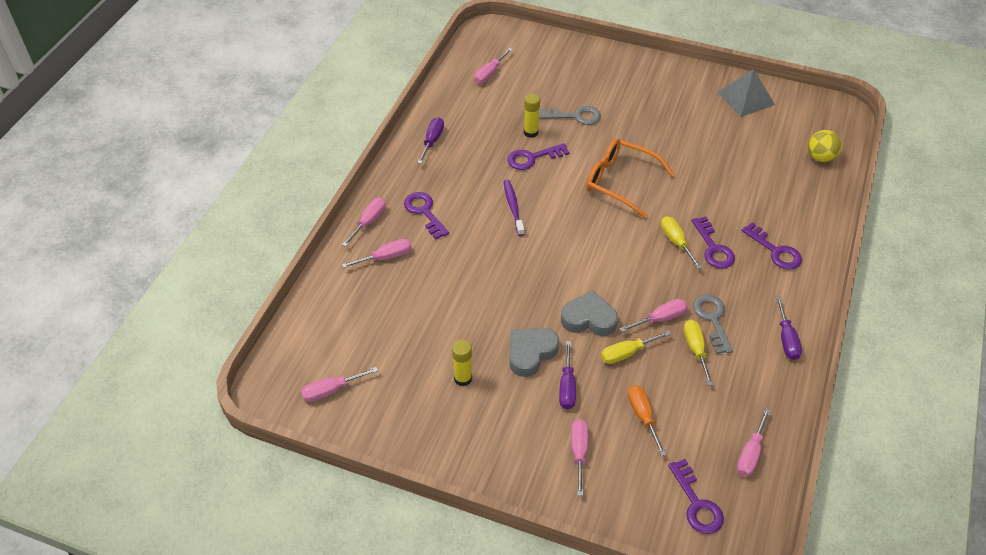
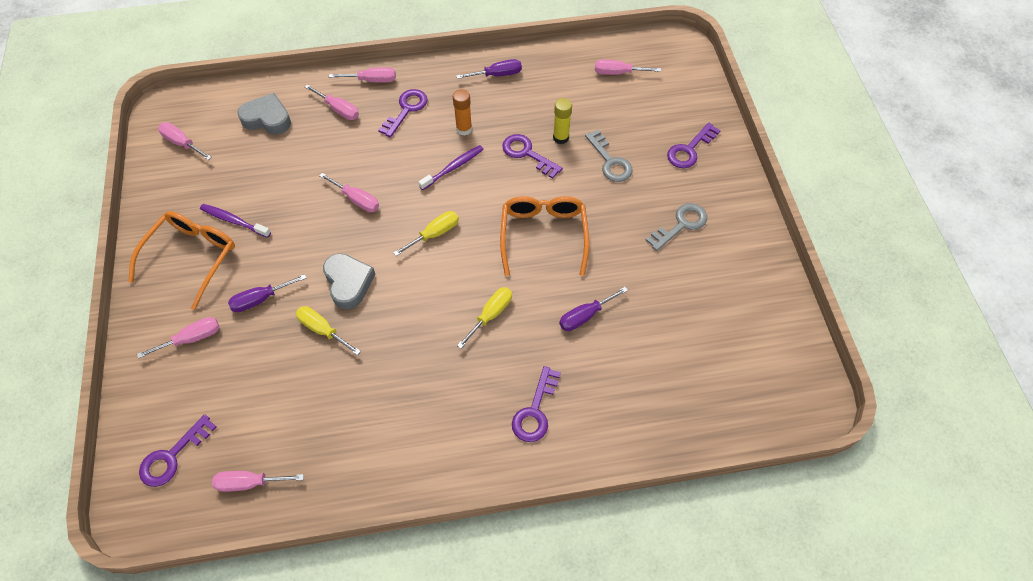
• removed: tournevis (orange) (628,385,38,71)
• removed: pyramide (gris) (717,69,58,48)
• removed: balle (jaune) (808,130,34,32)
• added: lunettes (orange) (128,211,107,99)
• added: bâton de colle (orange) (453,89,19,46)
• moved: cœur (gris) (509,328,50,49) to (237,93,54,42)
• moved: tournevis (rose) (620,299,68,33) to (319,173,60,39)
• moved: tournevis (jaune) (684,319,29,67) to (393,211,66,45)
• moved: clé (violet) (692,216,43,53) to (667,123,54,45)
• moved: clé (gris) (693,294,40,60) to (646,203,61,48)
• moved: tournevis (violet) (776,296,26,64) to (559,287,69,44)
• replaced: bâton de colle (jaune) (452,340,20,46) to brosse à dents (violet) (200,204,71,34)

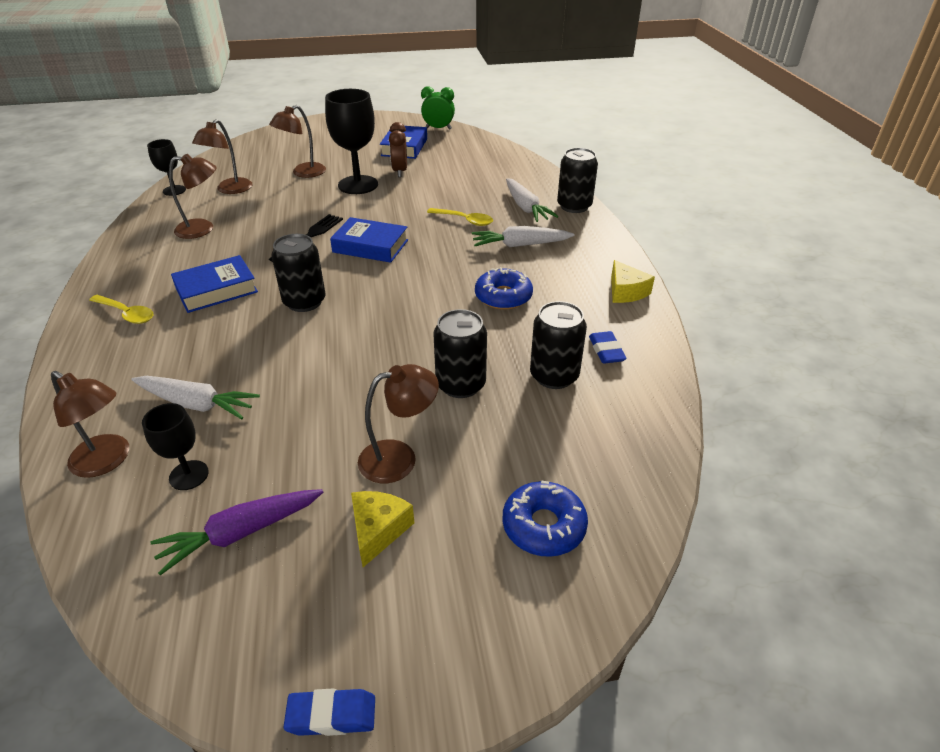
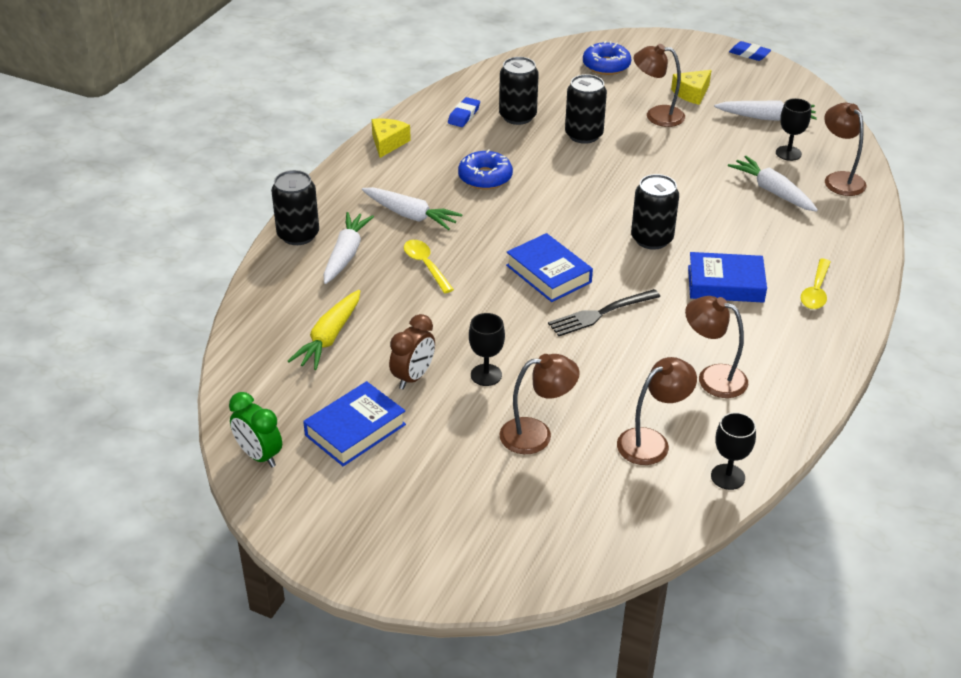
• added: carotte (jaune) (288,290,72,80)
• recoloured: carotte (violet) (150,489,173,86) to carotte (blanc) (714,100,103,21)
• turned: cuillère (jaune) (89,295,65,29) = (801,259,30,50) 135 degrees counterclockwise
• resized: verre à pied (noir) (325,89,53,105) = (469,313,36,73) x0.54

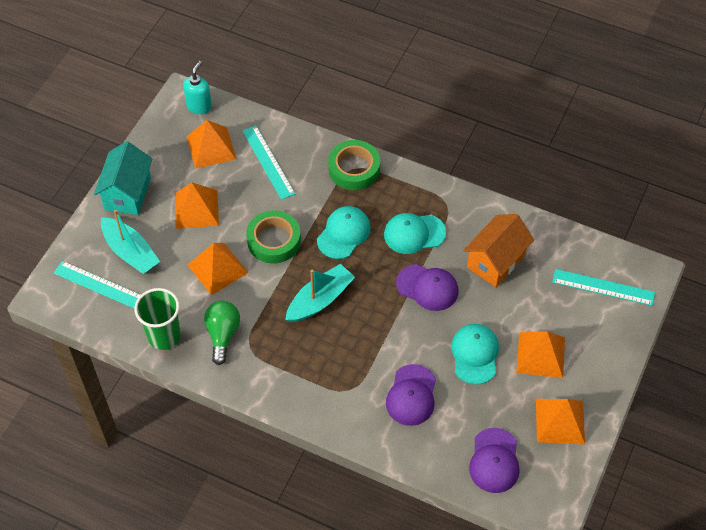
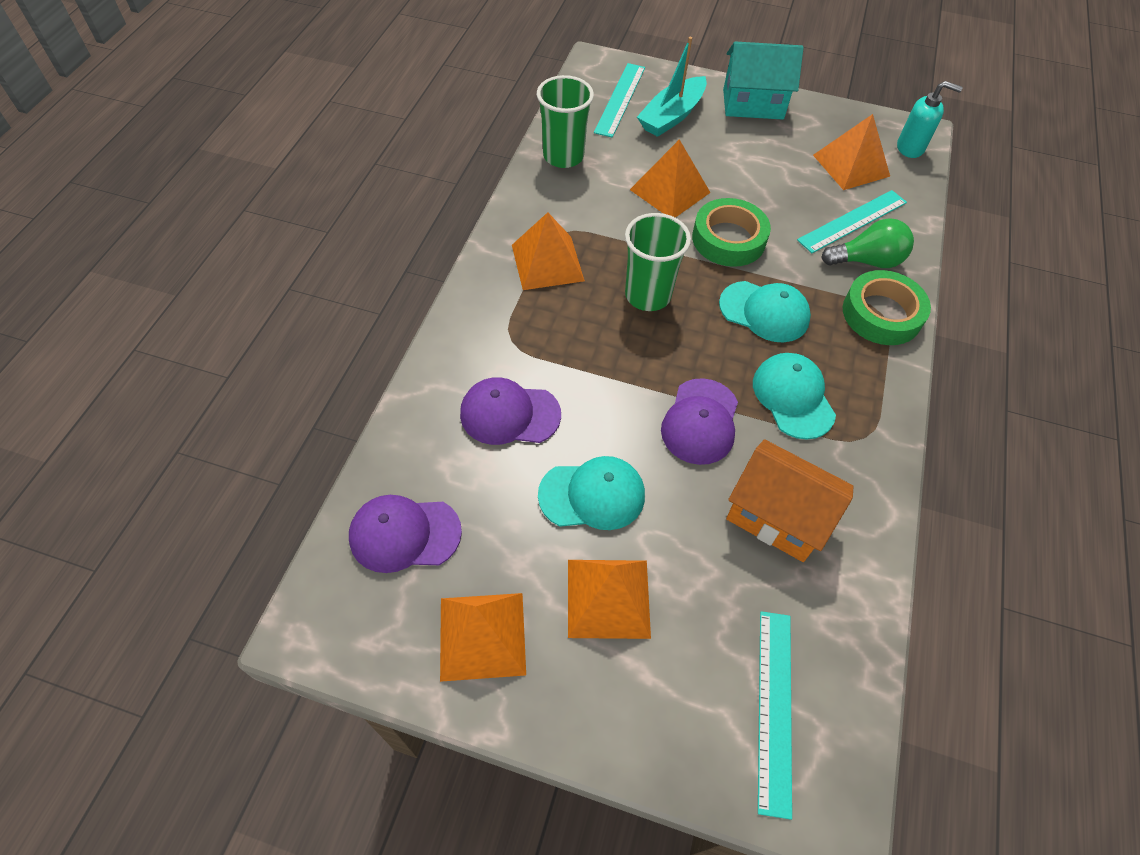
• moved: pyramide (orange) (175,183,44,46) to (512,212,73,78)
• moved: ampoule (vert) (204,301,36,64) to (821,218,93,50)
• replaced: bateau (turquoise) (285,264,70,58) to gobelet (vert) (625,213,66,98)

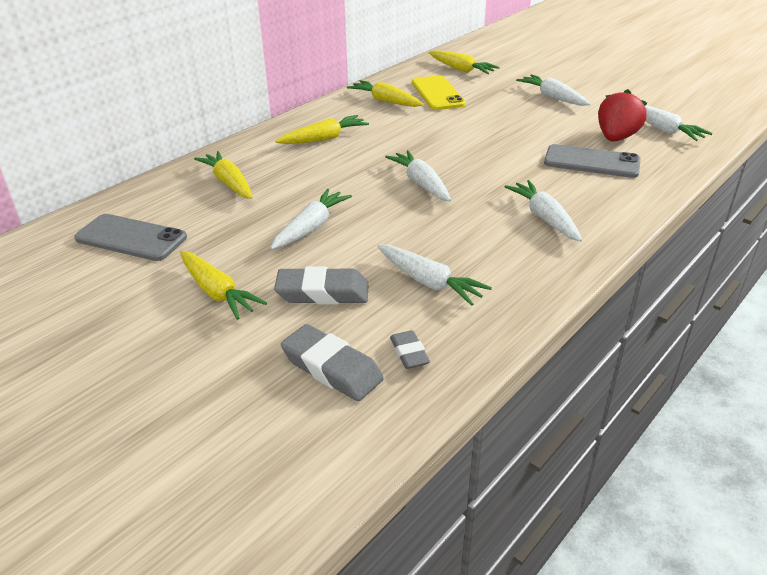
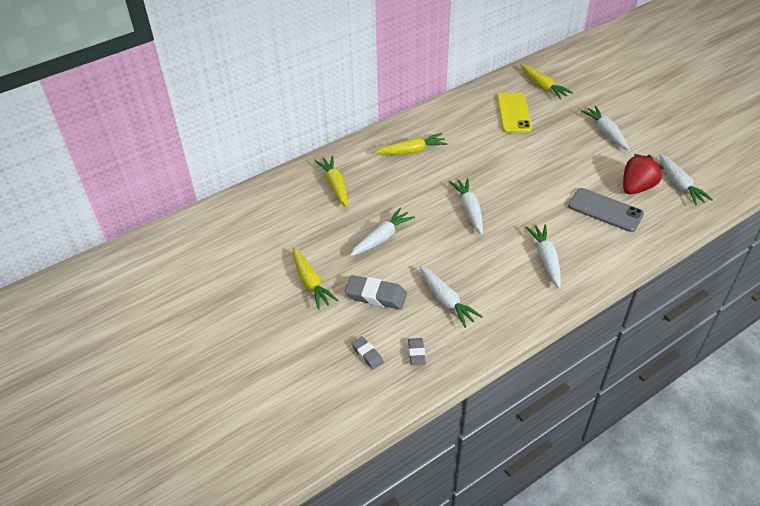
• removed: téléphone (gris) (74,214,113,47)
• removed: carotte (jaune) (347,80,77,27)
• resized: gomme (gris) (281,324,103,77) = (351,336,33,33) x0.57

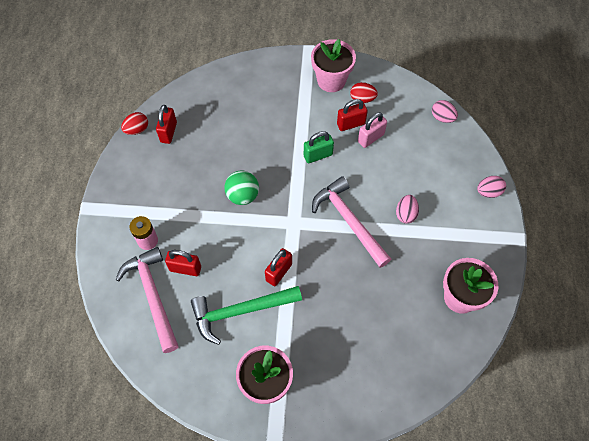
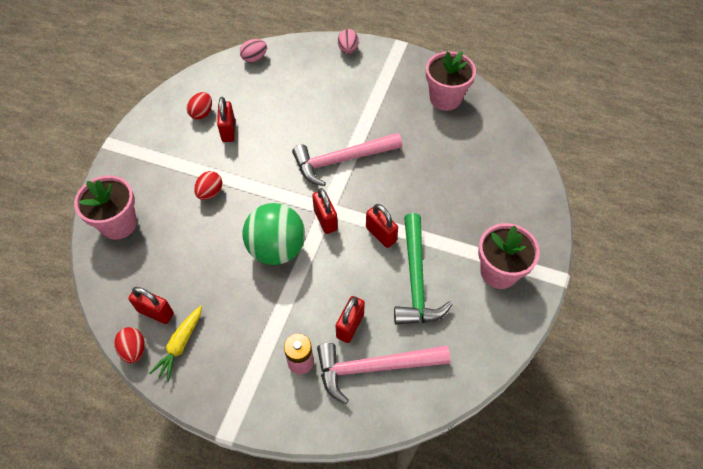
• removed: cadenas (vert) (304,131,30,32)
• removed: cadenas (rose) (358,112,29,36)
• removed: œuf (rose) (396,195,23,29)
• added: carotte (jaune) (149,306,53,76)
• added: œuf (rouge) (194,171,28,29)
• added: cadenas (rouge) (312,188,26,46)
• moved: pot de fleurs (rose) (311,39,45,53) to (74,175,63,65)
• resized: balle (vert) (224,171,35,34) = (242,203,63,62) x1.50

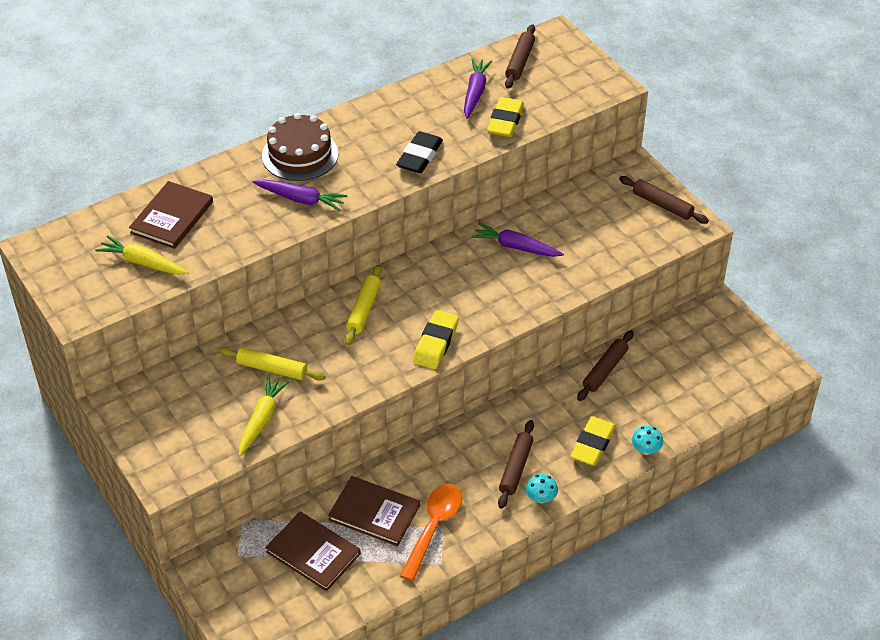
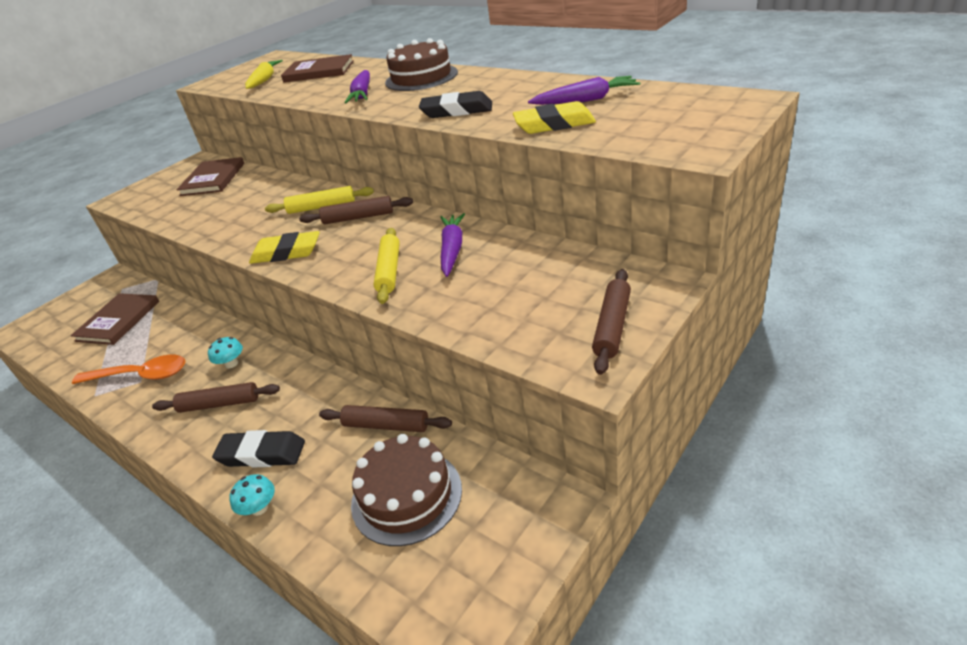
• removed: carotte (jaune) (239,375,51,81)
• added: gâteau (marron) (351,434,111,112)
• moved: rouleau à pâtisserie (jaune) (218,347,108,33) to (374,228,26,76)
• moved: livre (marron) (328,476,92,70) to (177,157,67,39)
• moved: rouleau à pâtisserie (marron) (505,24,30,65) to (299,196,114,28)
• moved: champignon (turquoise) (526,474,32,29) to (208,337,35,31)
• recoloured: gomme (jaune) (570,416,46,50) to gomme (noir) (212,430,93,37)

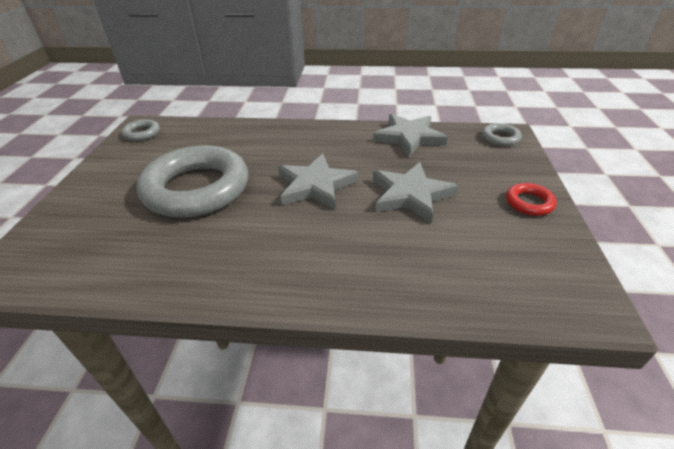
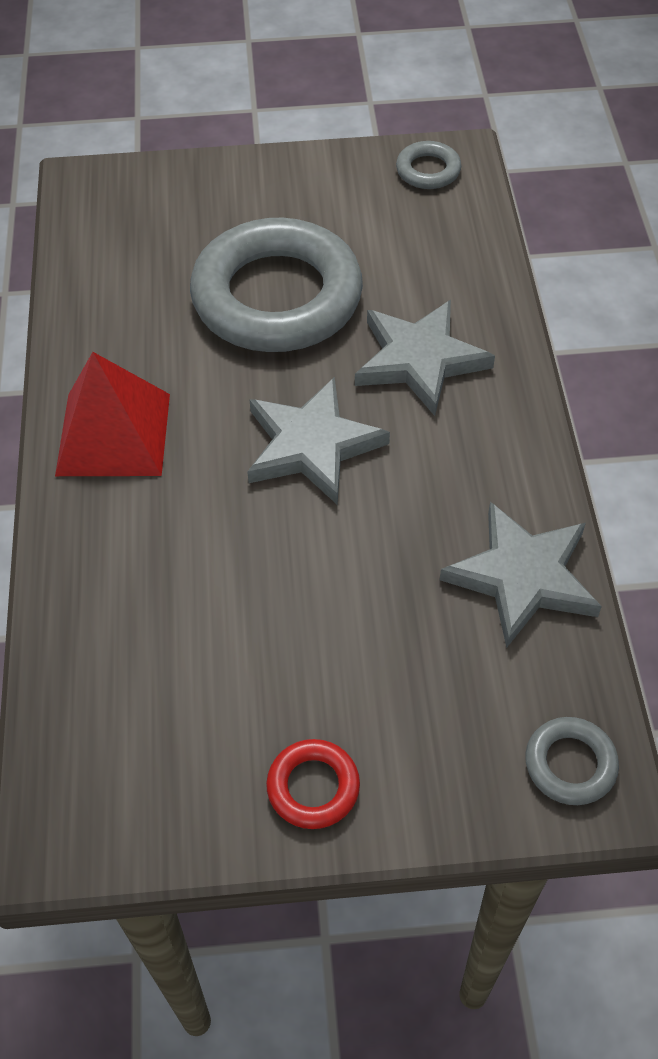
• added: pyramide (rouge) (55,352,115,124)
• moved: étoile (gris) (373,162,85,61) to (355,300,140,116)

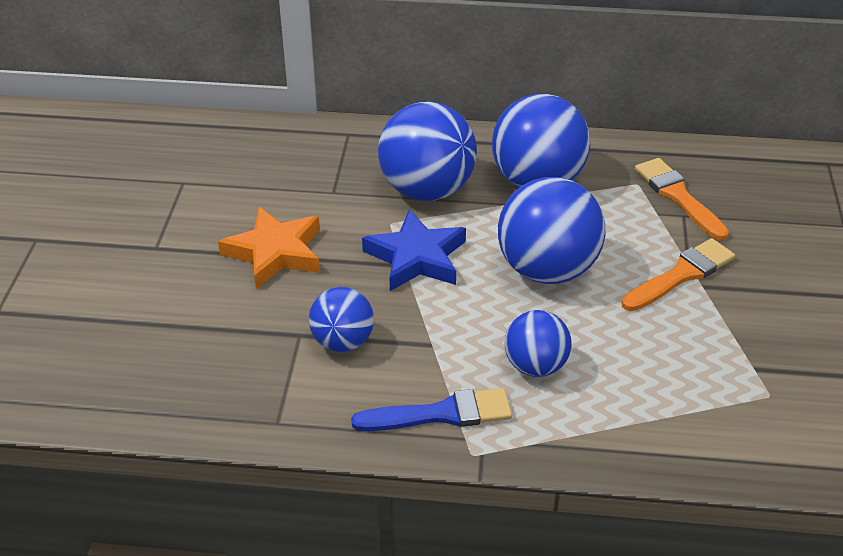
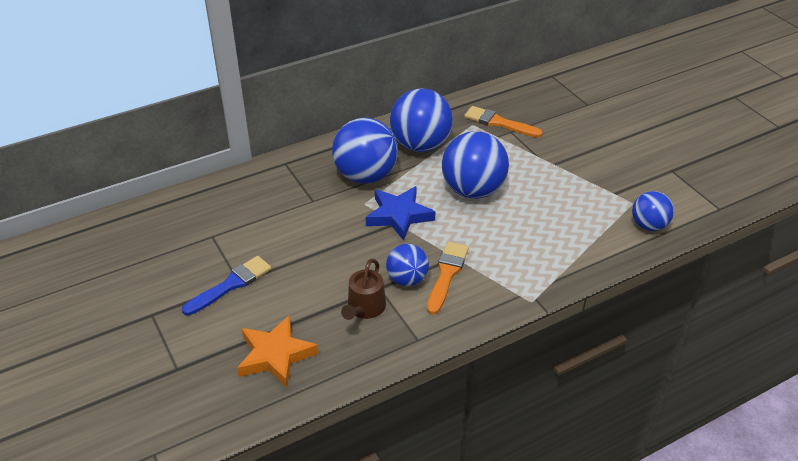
• added: arrosoir (marron) (341,259,45,61)
• moved: étoile (orange) (218,207,102,82) to (237,315,81,72)
• moved: pinceau (bleu) (351,388,161,43) to (182,256,90,60)
• moved: balle (bleu) (505,310,66,67) to (632,191,42,40)
• moved: pinceau (orange) (622,238,113,73) to (427,242,42,73)

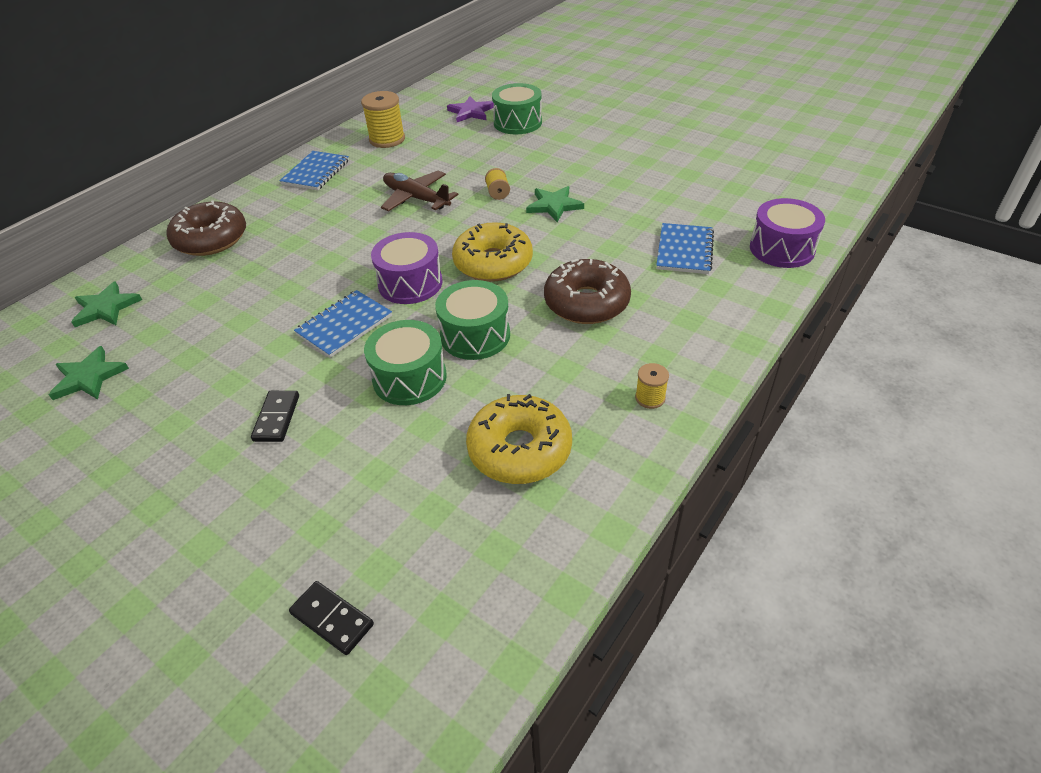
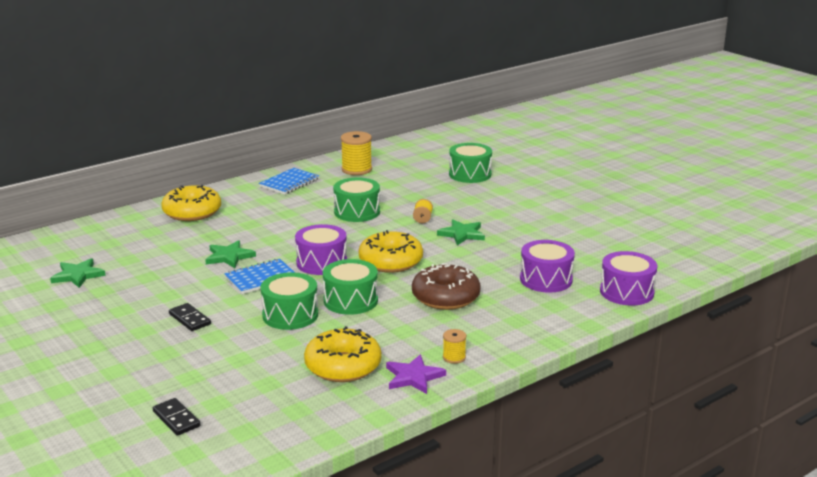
• moved: étoile (vert) (72,281,70,46) to (205,240,51,28)
• moved: étoile (violet) (447,96,47,26) to (386,354,60,40)
• replaced: avion (marron) (381,171,77,40) to tambour (vert) (333,177,47,45)
• replaced: carnet (bleu) (656,223,58,51) to tambour (violet) (520,240,55,52)
• recoloured: beignet (marron) (167,200,79,56) to beignet (jaune) (161,185,60,36)
• turned: domino (noir) (251,391,48,51) = (169,303,42,28) 60 degrees counterclockwise

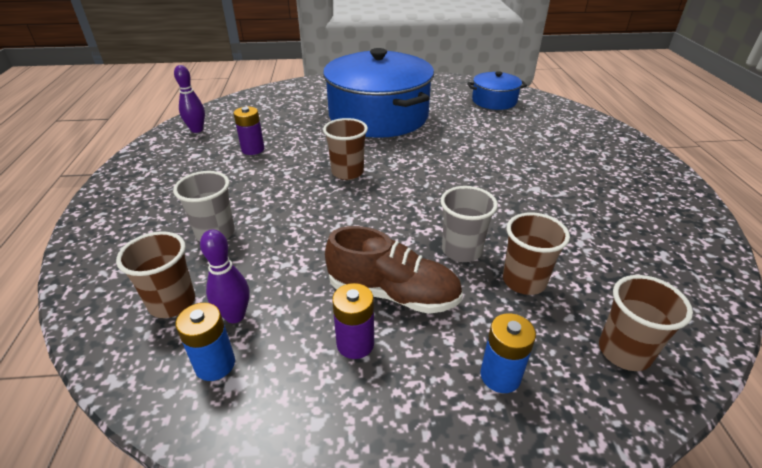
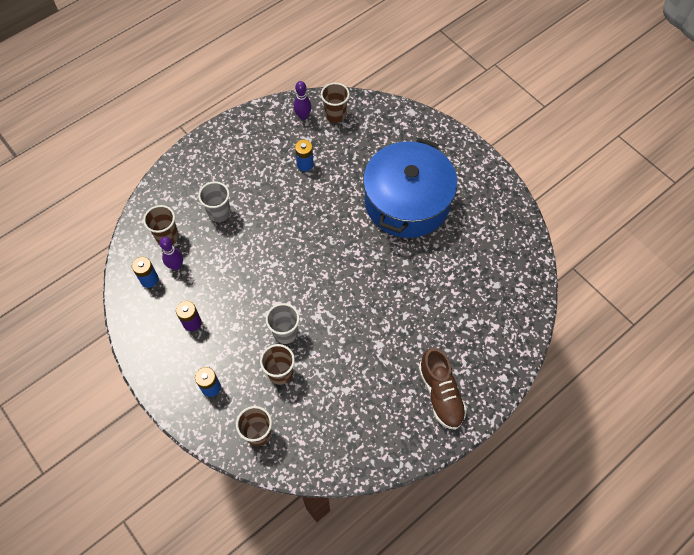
• removed: marmite (bleu) (467,71,60,39)
• moved: gobelet (marron) (323,118,45,62) to (321,83,29,40)
• moved: chaussure (marron) (325,226,138,88) to (419,348,48,82)
• recoloured: pile (violet) (234,107,30,48) to pile (bleu) (295,140,19,31)

